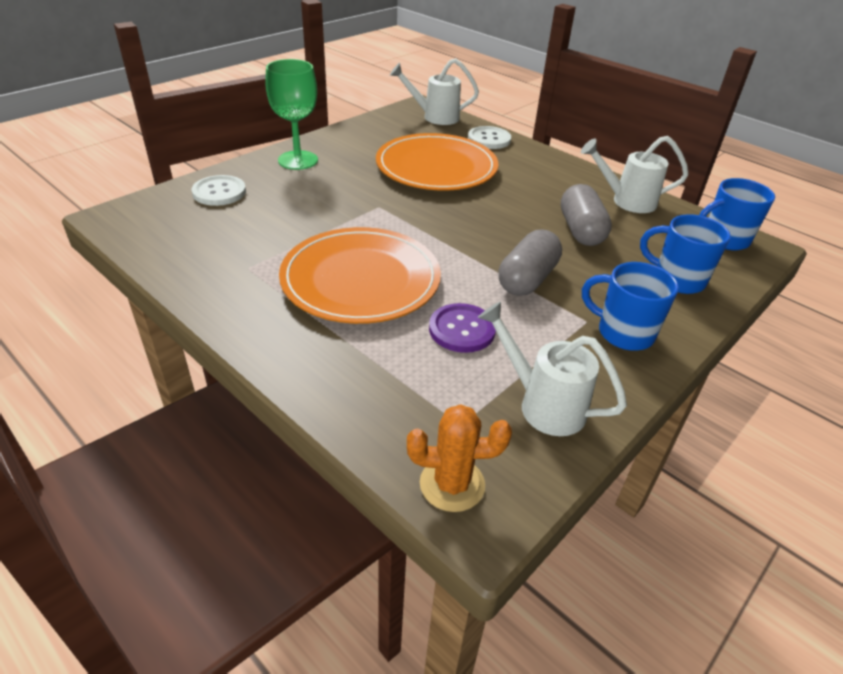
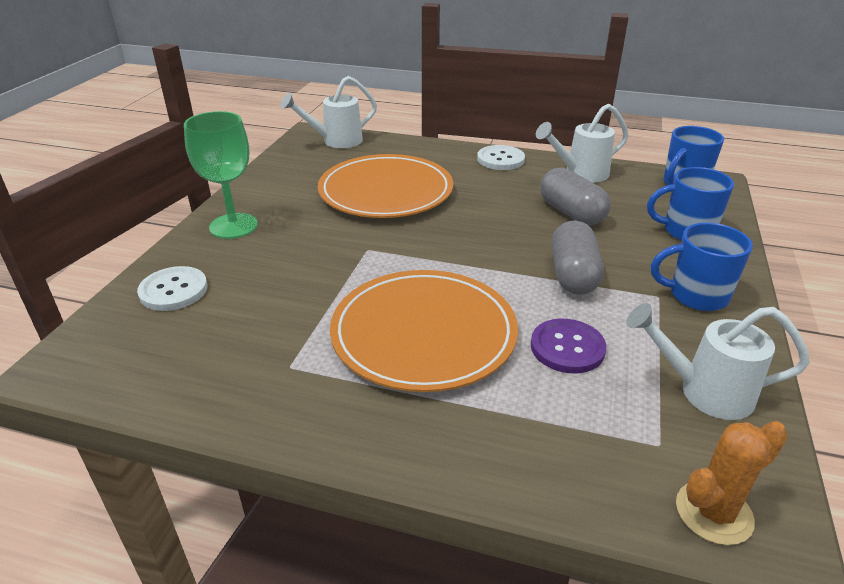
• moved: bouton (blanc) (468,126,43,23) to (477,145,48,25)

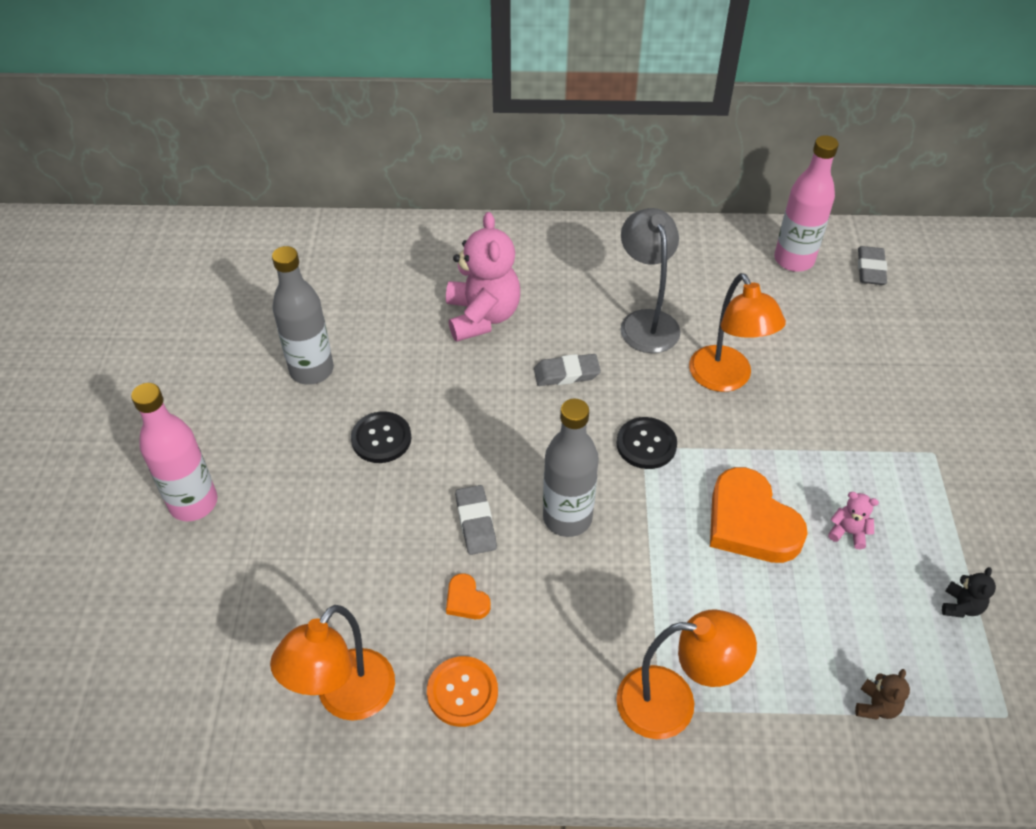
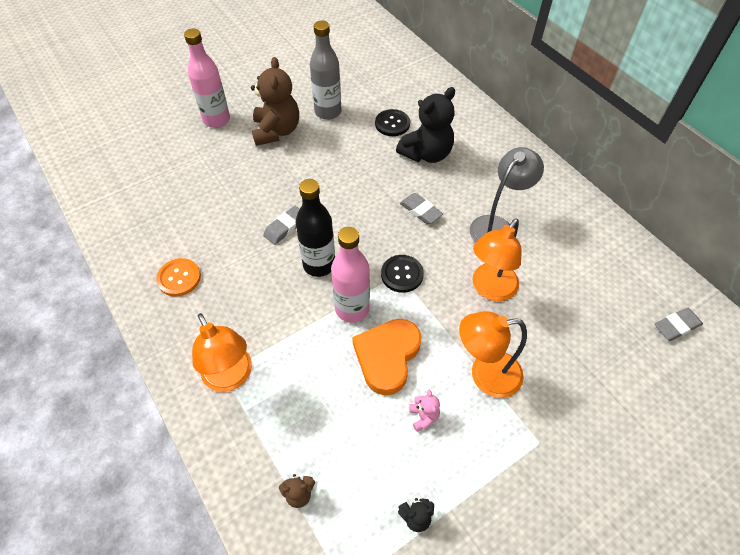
• removed: cœur (orange) (446,573,45,46)
• added: ours en peluche (marron) (251,57,48,89)
• moved: lampe (orange) (270,605,125,116) to (459,311,68,87)
• moved: bouton (noir) (351,411,60,52) to (375,109,35,27)
• moved: bouteille (rose) (774,135,65,137) to (331,227,39,96)
• recoloured: ours en peluche (rose) (446,212,74,130) to ours en peluche (noir) (396,87,59,76)
• recoloured: bouteille (gris) (543,399,56,138) to bouteille (noir) (295,179,40,98)

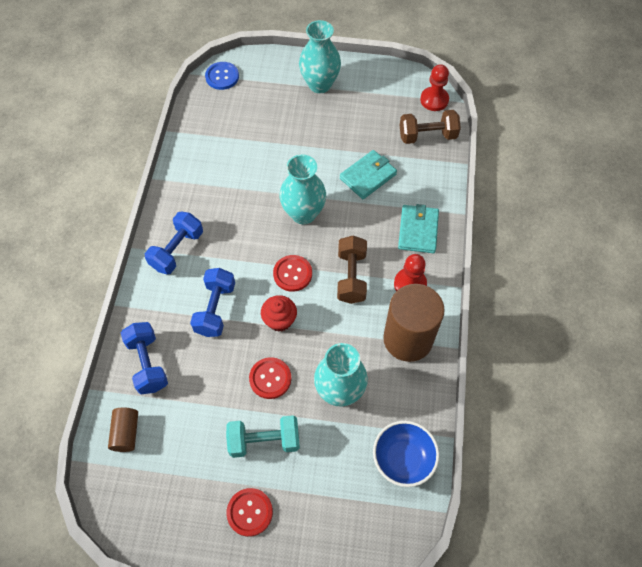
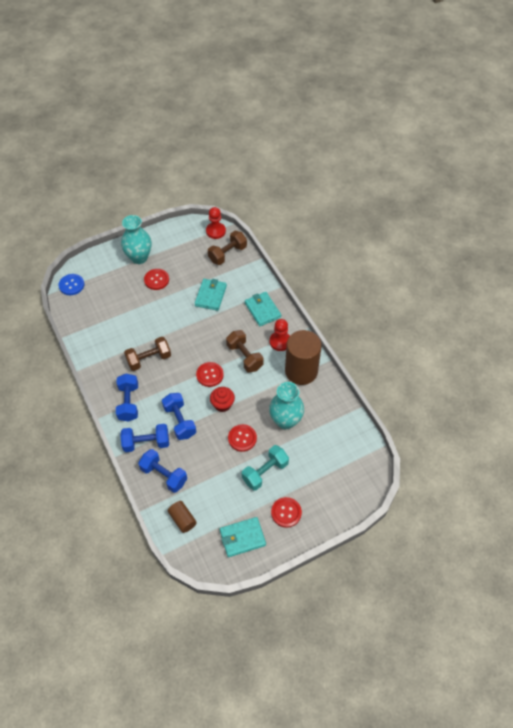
• removed: vase (turquoise) (279,154,47,70)
• removed: bol (bleu) (373,421,66,66)
• added: haltère (bleu) (121,424,48,28)
• added: haltère (marron) (124,337,47,34)
• added: bouton (rouge) (144,269,25,21)
• added: portefeuille (turquoise) (220,517,46,40)

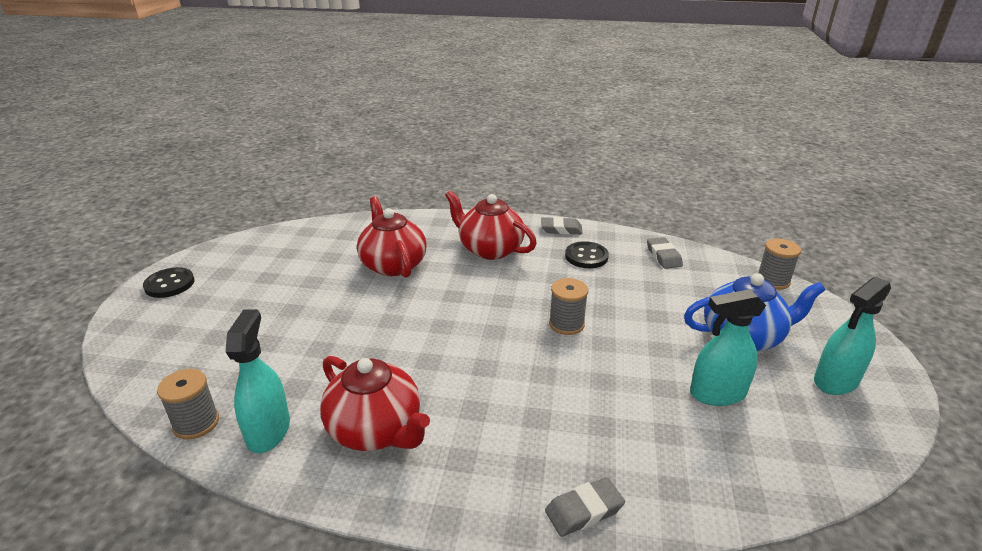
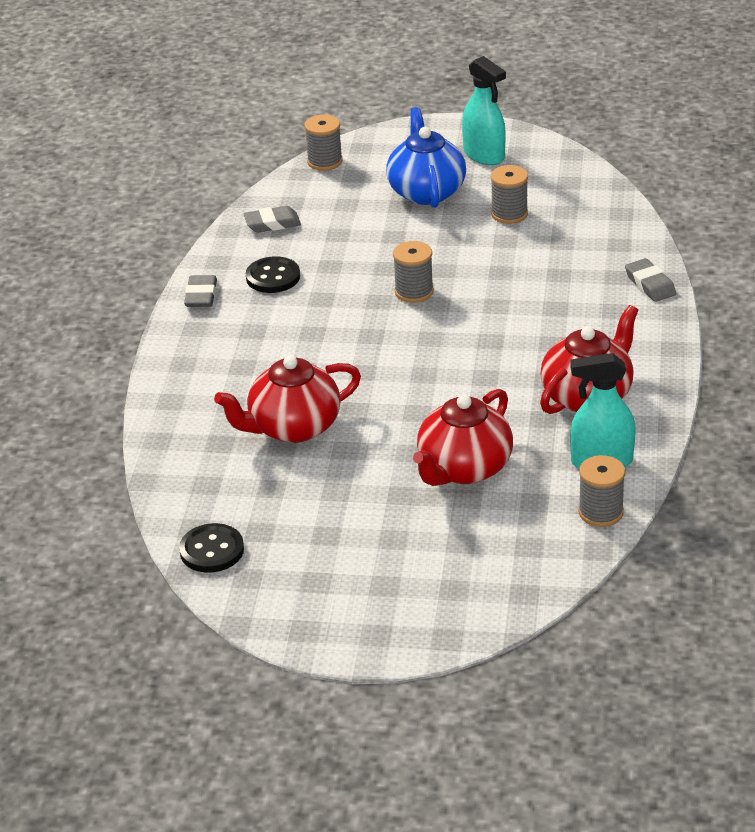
• moved: bouton (noir) (143,267,51,31) to (179,523,65,50)
• moved: théière (rouge) (445,190,92,70) to (413,389,100,97)
• replaced: vaporisateur (turquoise) (690,289,76,117) to bobine (gris) (491,165,37,59)

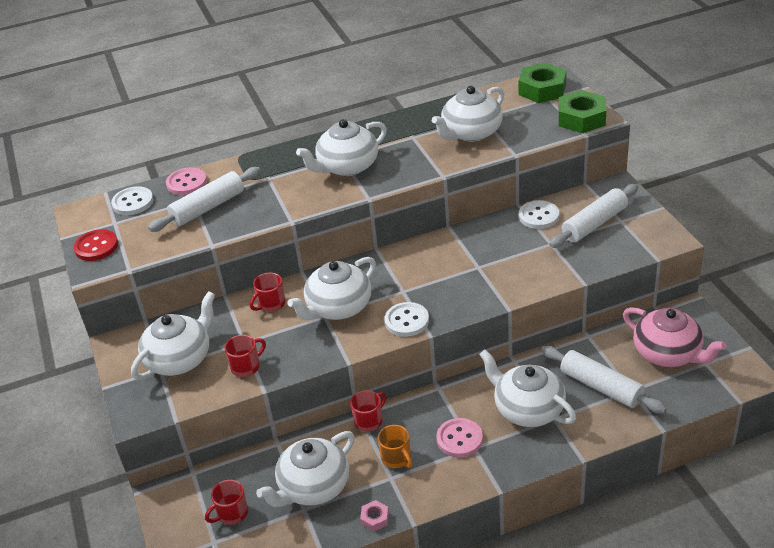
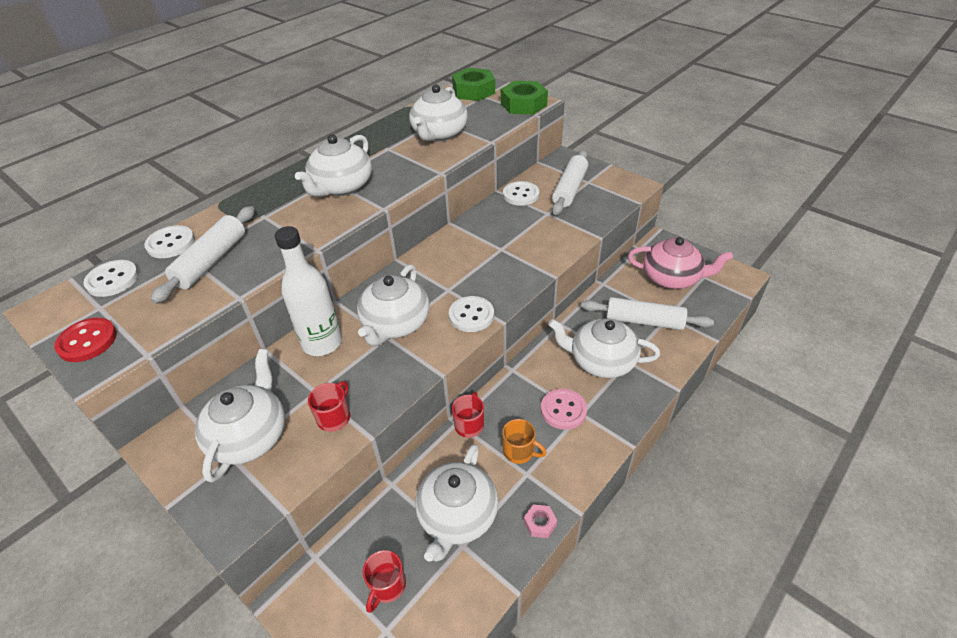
• replaced: tasse (rouge) (250,273,35,39) to bouteille (blanc) (274,226,68,130)
• recoloured: bouton (rose) (166,167,41,28) to bouton (blanc) (144,225,51,33)

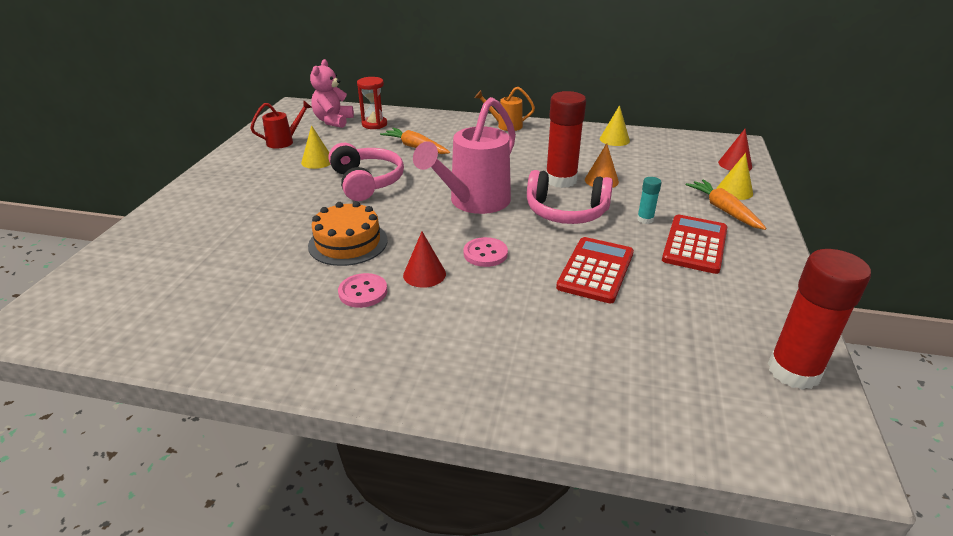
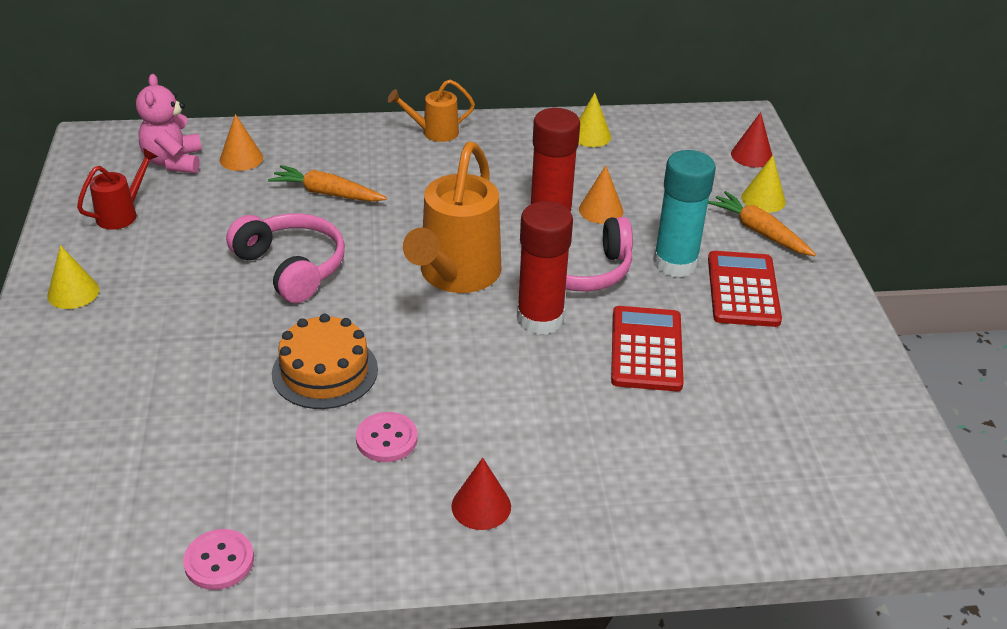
• moved: cône (jaune) (301,125,30,44) to (47,245,52,64)
• moved: cône (rouge) (403,232,43,56) to (452,458,59,72)
• moved: bouton (rose) (464,237,44,30) to (183,529,71,61)
• moved: bâton de colle (rouge) (768,249,103,141) to (517,201,56,134)
• replaced: sablier (rouge) (357,77,30,52) to cône (orange) (220,114,43,57)
• recoloured: arrosoir (rose) (413,97,103,117) to arrosoir (orange) (403,142,98,151)
• resized: bâton de colle (turquoise) (637,177,24,47) = (653,150,63,127) x2.17

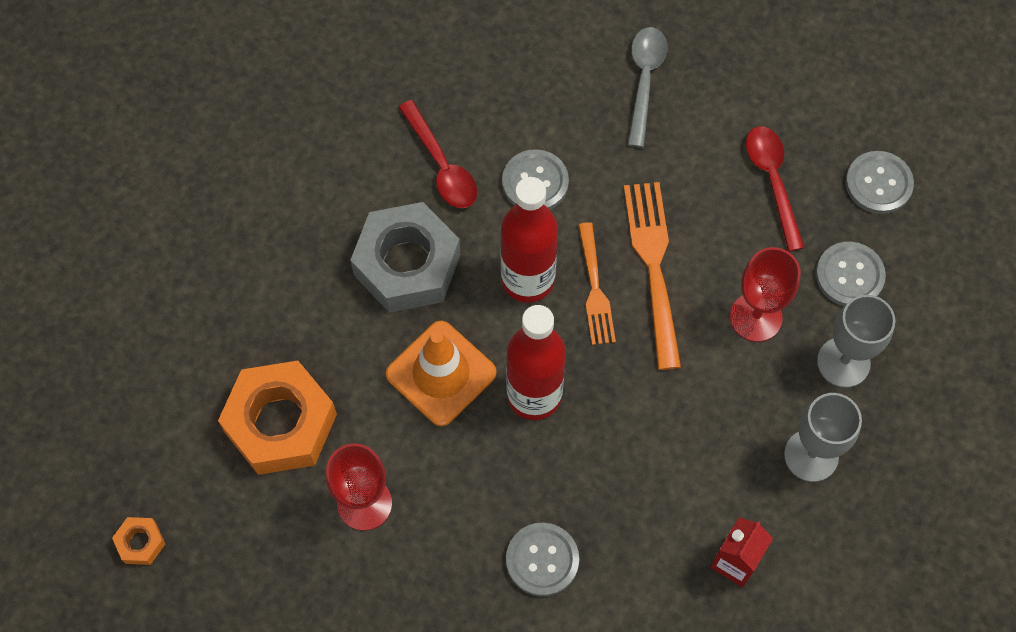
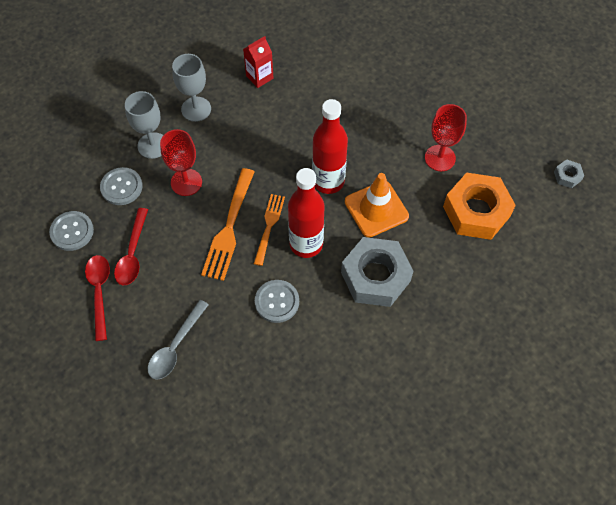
• removed: bouton (gris) (506,523,73,74)
• moved: cuillère (rouge) (398,100,79,108) to (85,255,25,86)
• recoloured: écrou (orange) (112,517,53,48) to écrou (gris) (554,159,30,29)

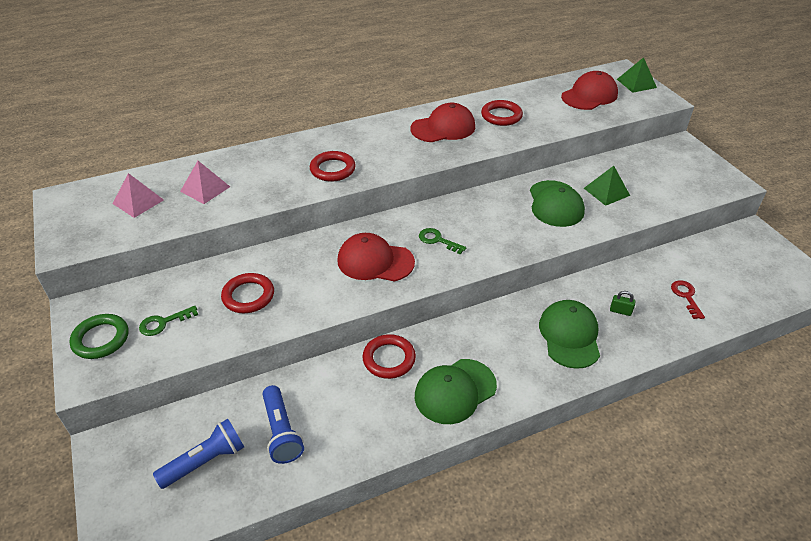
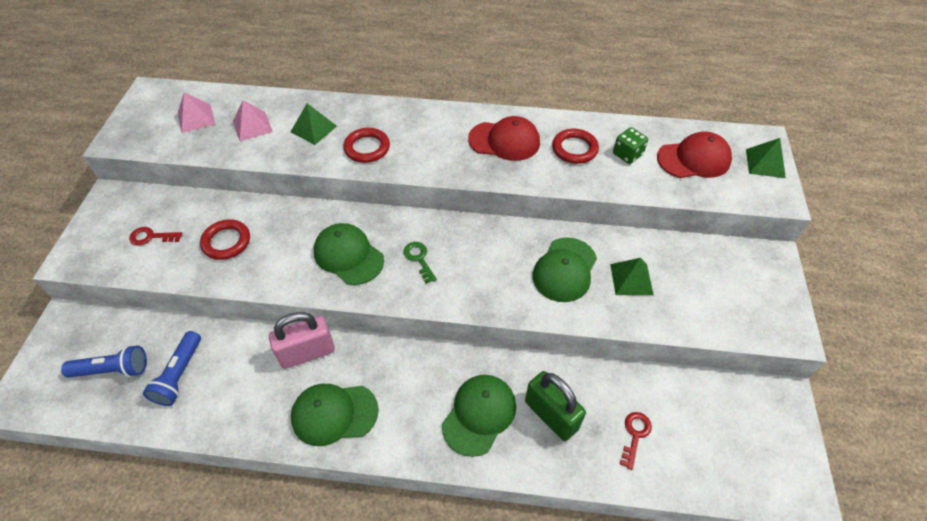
• removed: anneau (vert) (69,314,59,45)
• added: pyramide (vert) (291,103,46,42)
• added: dé (vert) (613,127,35,37)
• replaced: anneau (rouge) (362,334,54,45) to cadenas (rose) (269,312,66,57)
• recoloured: clé (vert) (139,306,59,30) to clé (rouge) (129,227,53,19)
• recoloured: casquette (rouge) (337,233,78,49) to casquette (vert) (314,223,70,62)
• resized: cadenas (vert) (610,291,26,25) = (525,371,61,70) x2.45

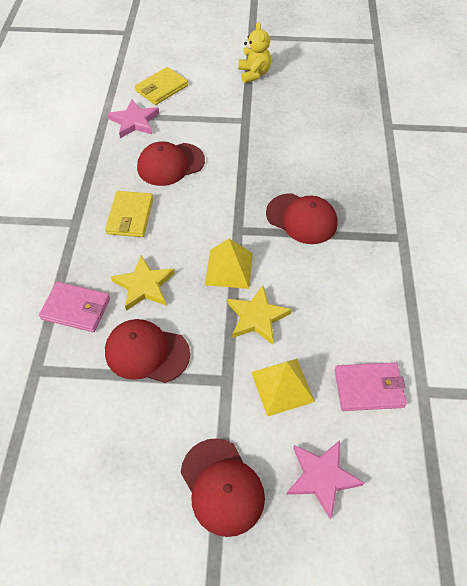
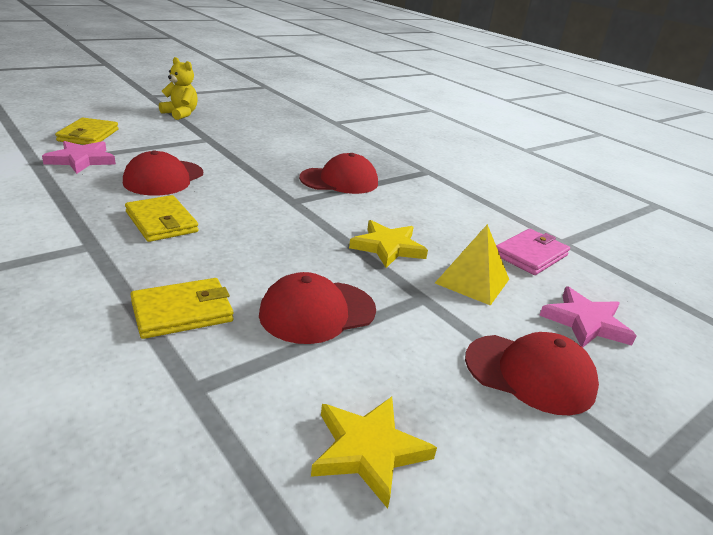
• removed: pyramide (jaune) (205,238,48,51)
• moved: étoile (jaune) (111,255,64,56) to (311,397,126,112)
• recoloured: portefeuille (rose) (39,282,71,50) to portefeuille (jaune) (130,278,104,61)

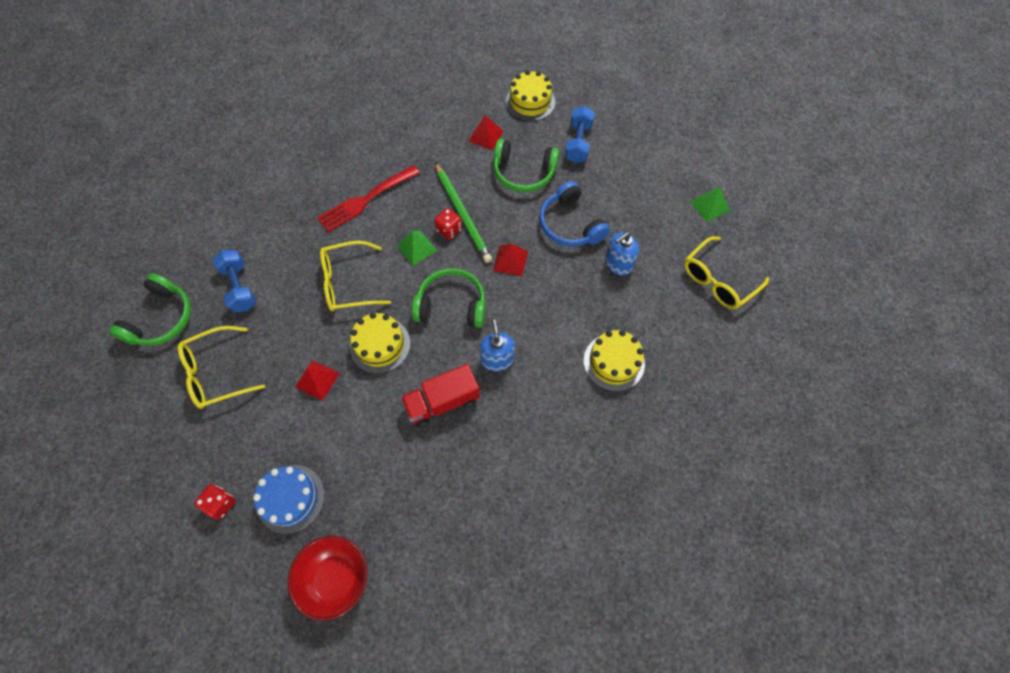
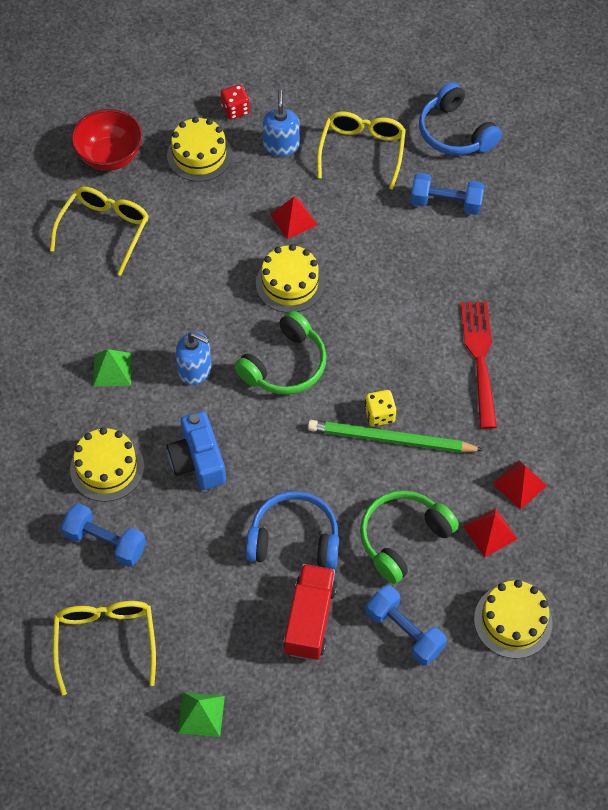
• added: haltère (bleu) (61,503,85,64)
• added: appareil photo (bleu) (166,411,60,79)
• moved: lunettes (jaune) (320,241,71,70) to (50,187,99,89)
• moved: pyramide (vert) (397,230,40,36) to (93,349,39,38)
• moved: camion (rouge) (401,364,79,63) to (283,564,54,96)
• moved: pyramide (rouge) (493,244,35,32) to (492,460,55,50)
• moved: distributeur de savon (bleu) (605,232,34,44) to (262,90,37,66)
• recoloured: casque audio (vert) (109,273,82,73) to casque audio (bleu) (419,82,83,73)
• recoloured: gâteau (bleu) (253,465,72,69) to gâteau (jaune) (167,117,65,65)
• recoloured: dé (rouge) (434,208,28,32) to dé (jaune) (364,390,32,37)

